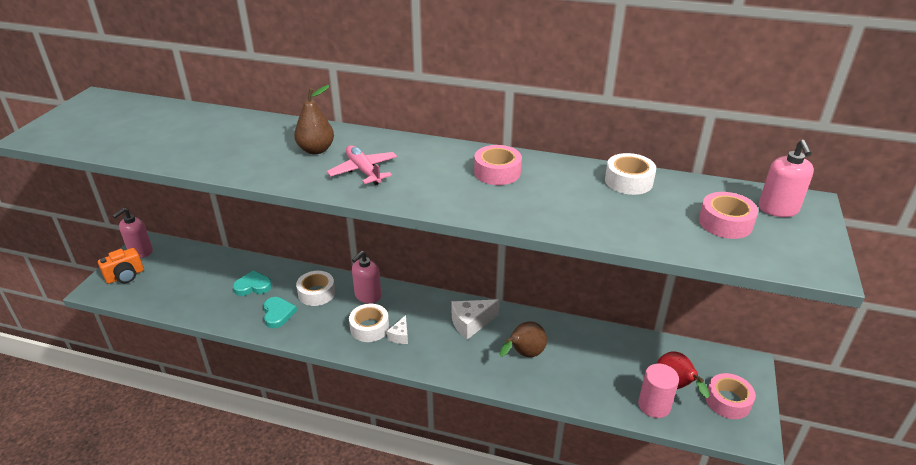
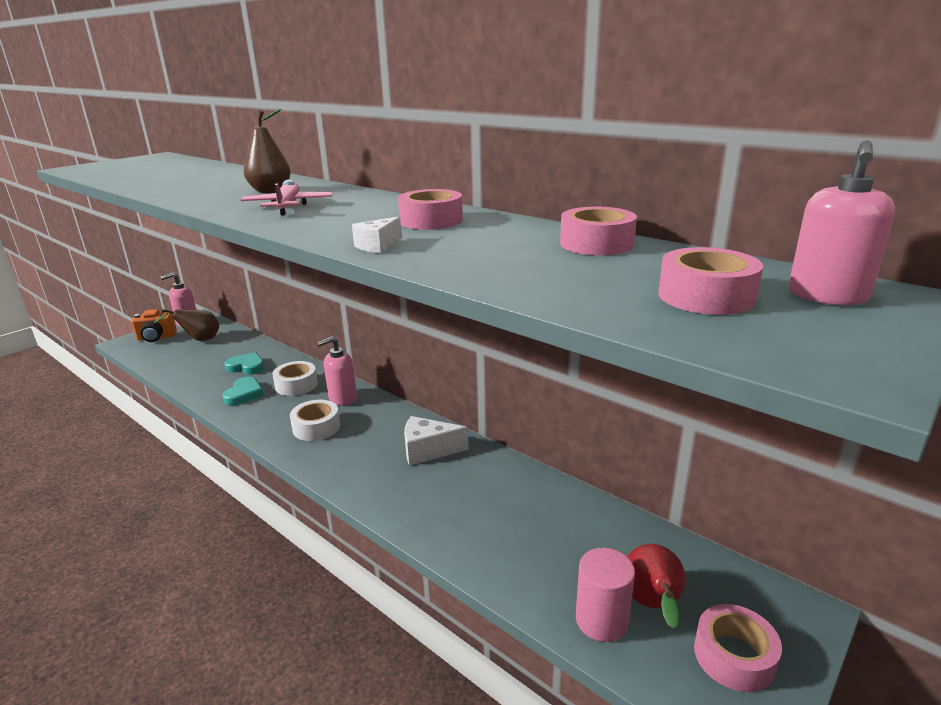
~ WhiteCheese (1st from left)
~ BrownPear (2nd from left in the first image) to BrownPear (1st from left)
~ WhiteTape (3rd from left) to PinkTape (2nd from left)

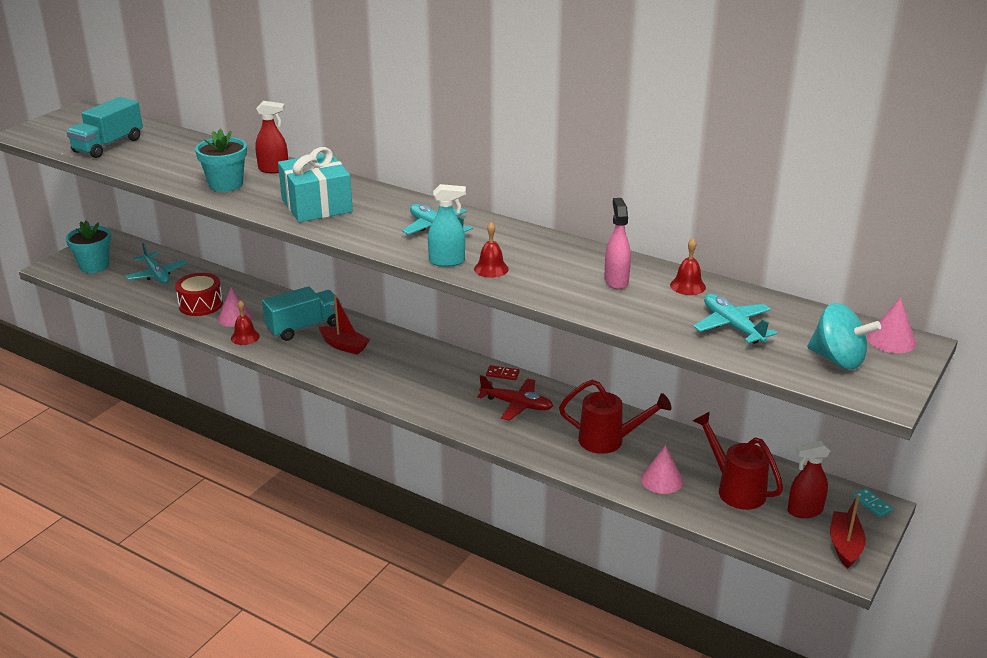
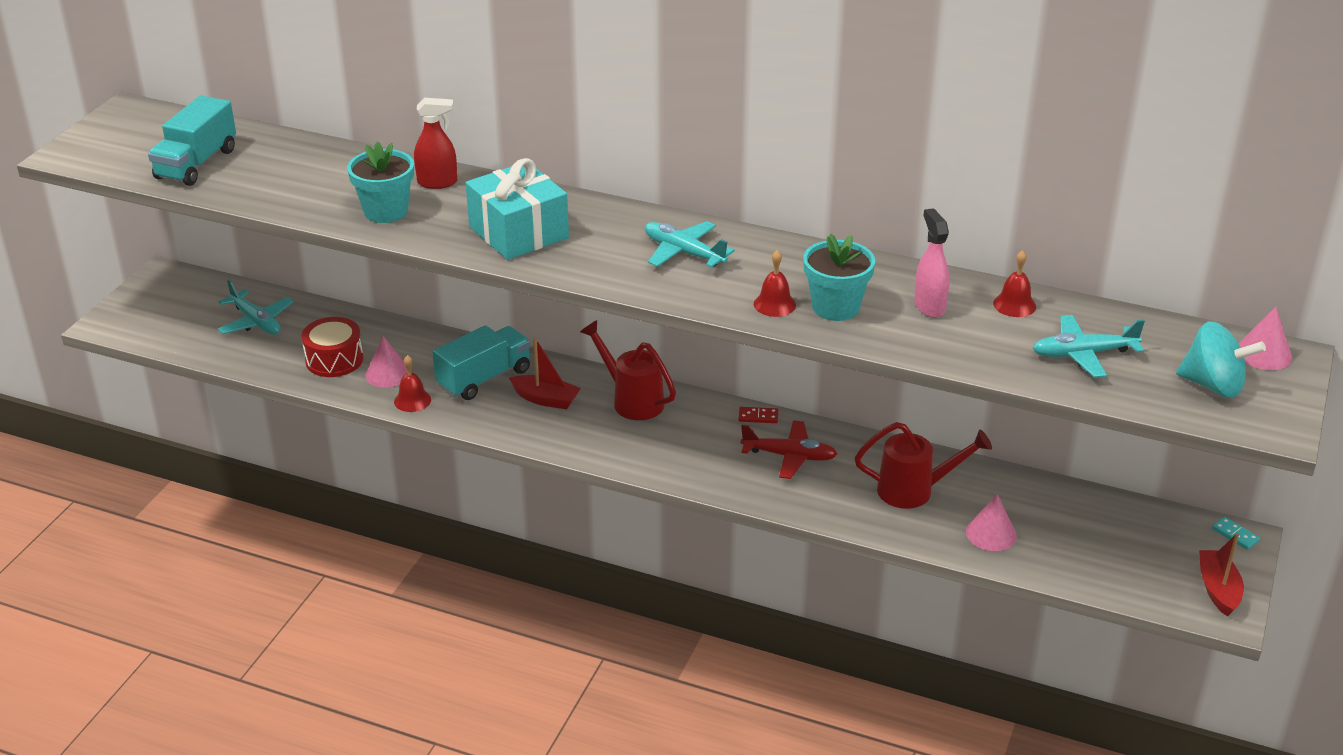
- TurquoiseSprayBottle
- RedSprayBottle (2nd from left)
~ TurquoiseFlowerPot (1st from left in the first image) to TurquoiseFlowerPot (2nd from left)
~ RedWateringCan (2nd from left in the first image) to RedWateringCan (1st from left)
~ TurquoisePlane (3rd from left) 60 degrees counterclockwise

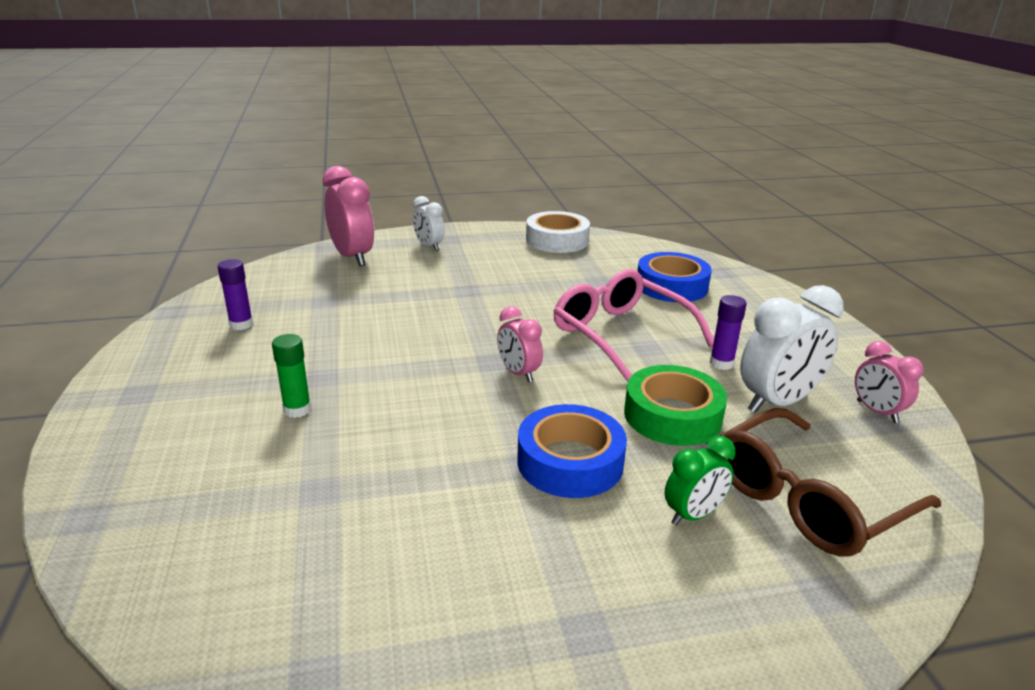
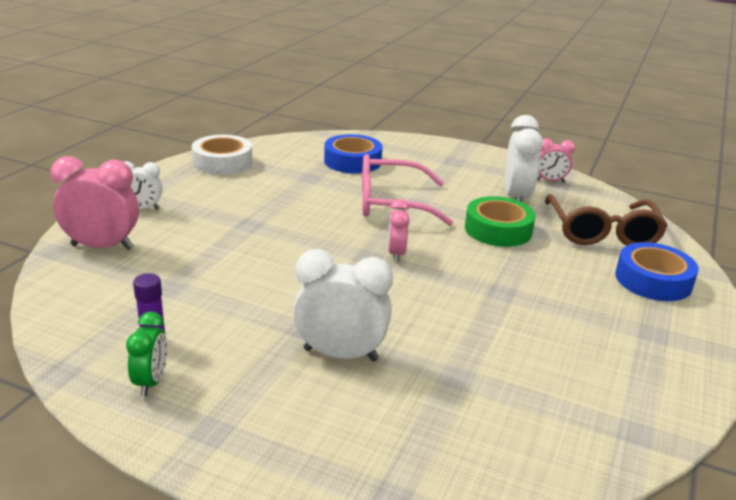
- PurpleGlueStick (2nd from left)
~ BlueTape (1st from left in the first image) to BlueTape (2nd from left)
~ GreenClock
~ GreenGlueStick to WhiteClock (2nd from left)
~ PinkClock (2nd from left) 90 degrees clockwise

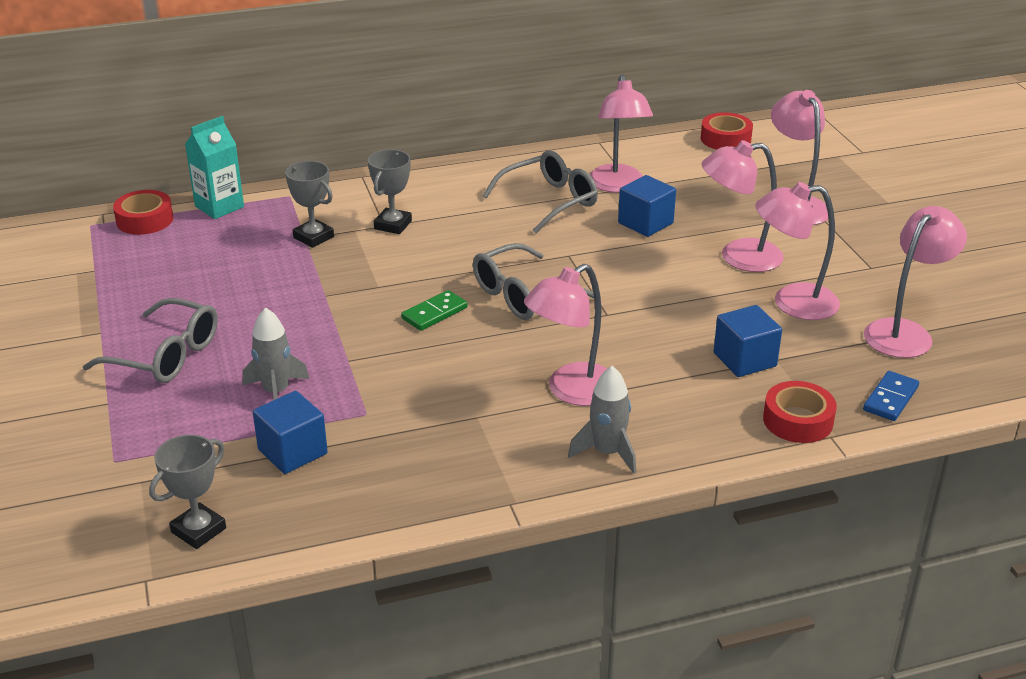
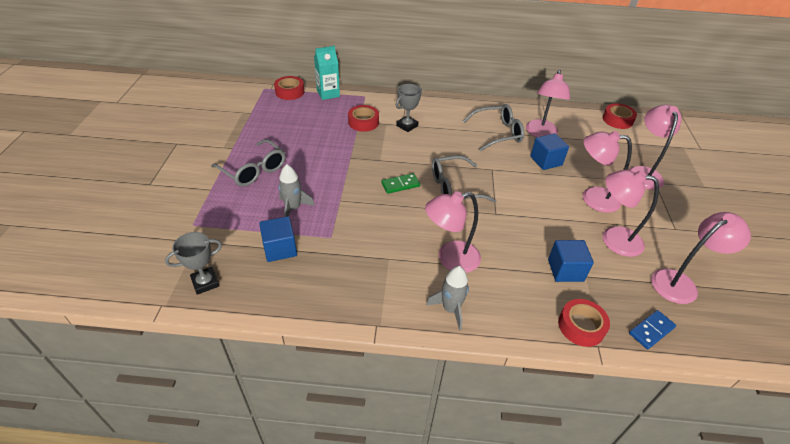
~ GreyTrophy (2nd from left) to RedTape (2nd from left)

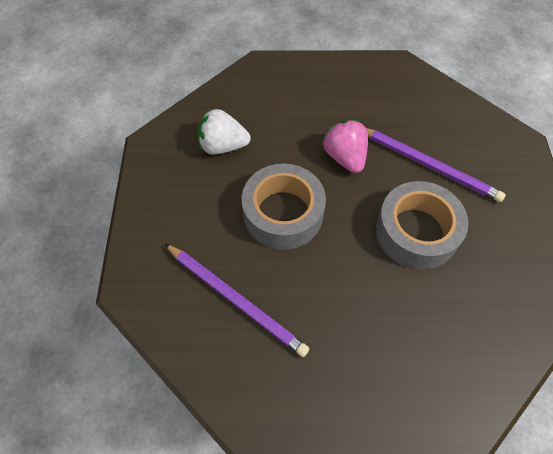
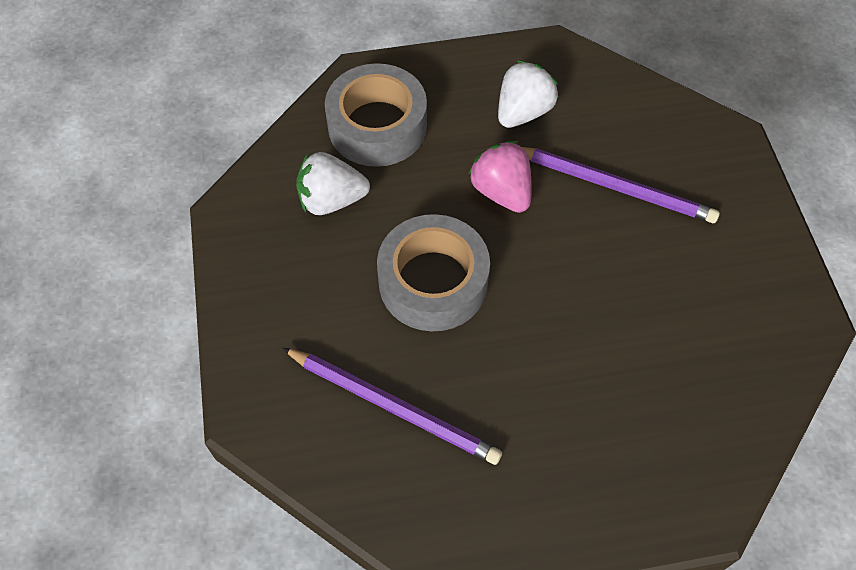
+ WhiteStrawberry (2nd from left)
~ GreyTape (2nd from left in the first image) to GreyTape (1st from left)

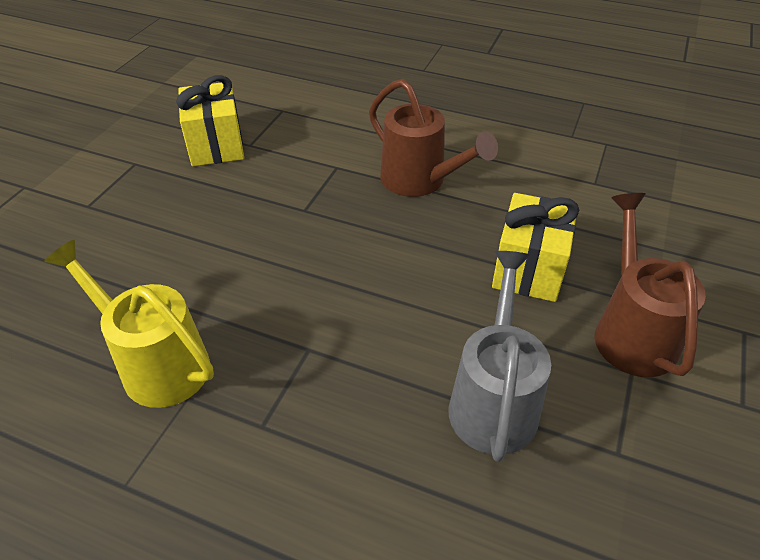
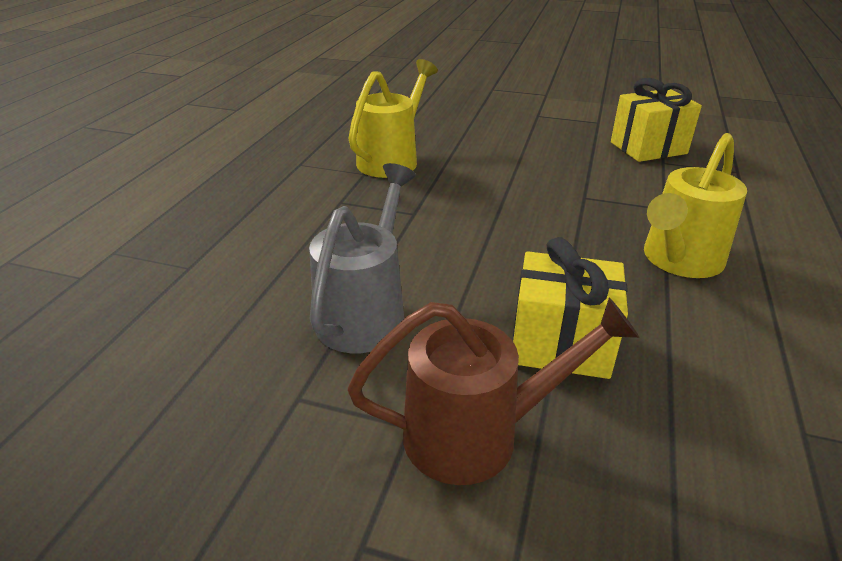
~ BrownWateringCan (1st from left) to YellowWateringCan (2nd from left)
~ GreyWateringCan 75 degrees counterclockwise

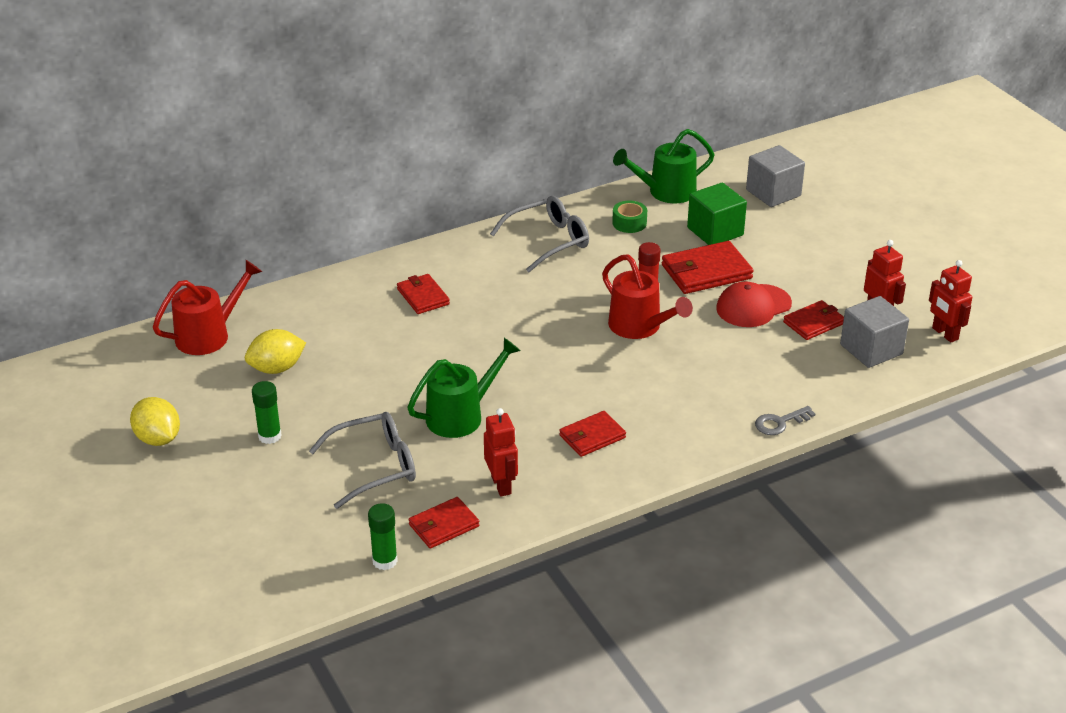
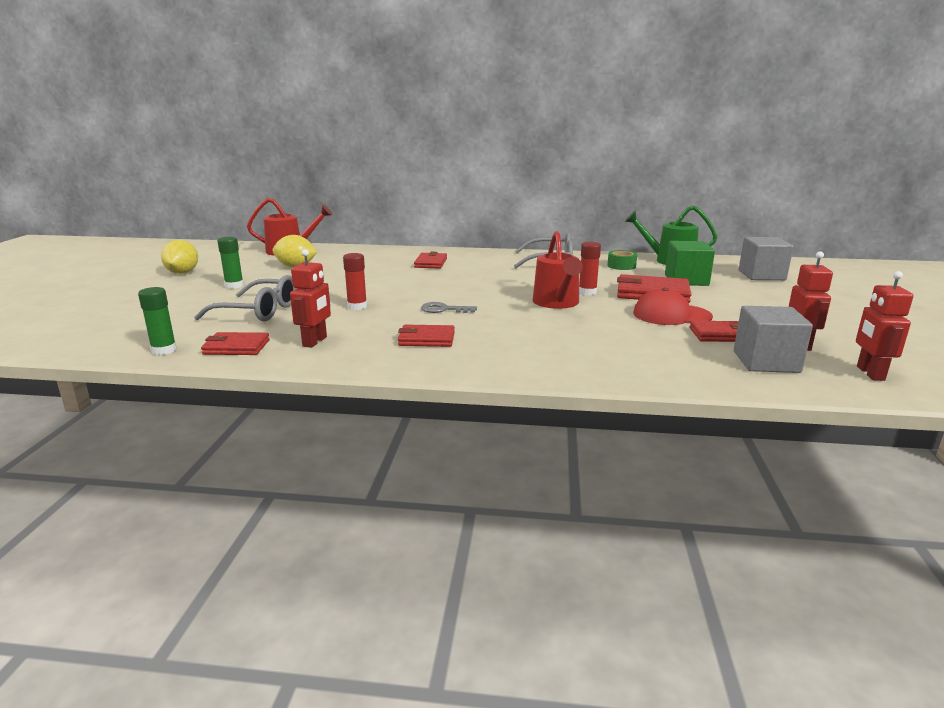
~ GreyKey
~ GreenWateringCan (1st from left) to RedGlueStick (1st from left)

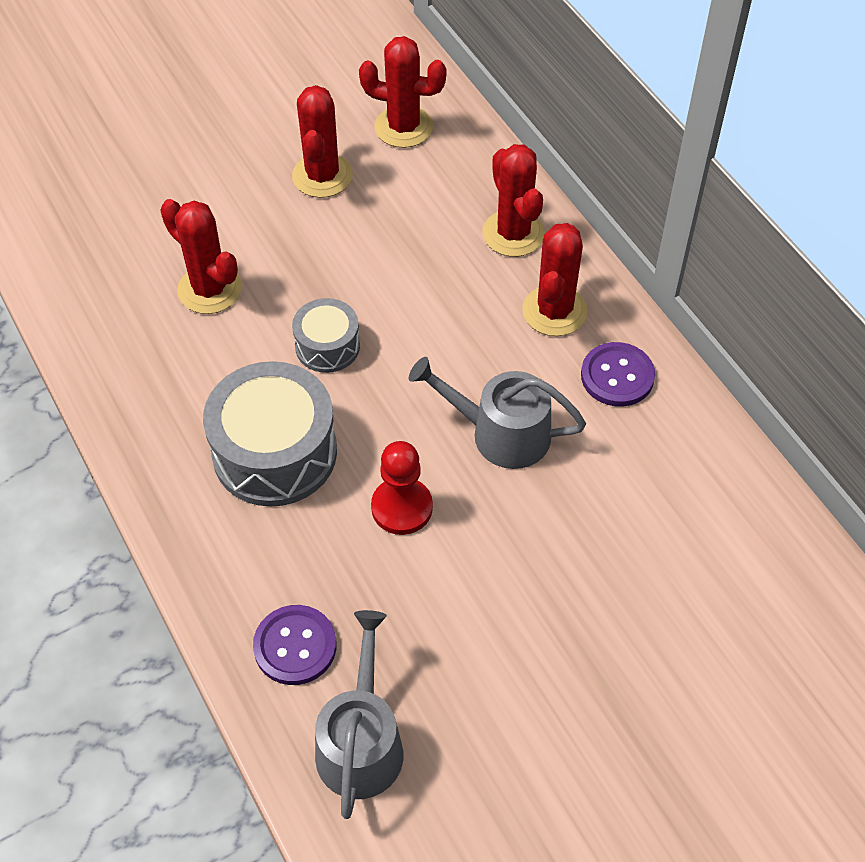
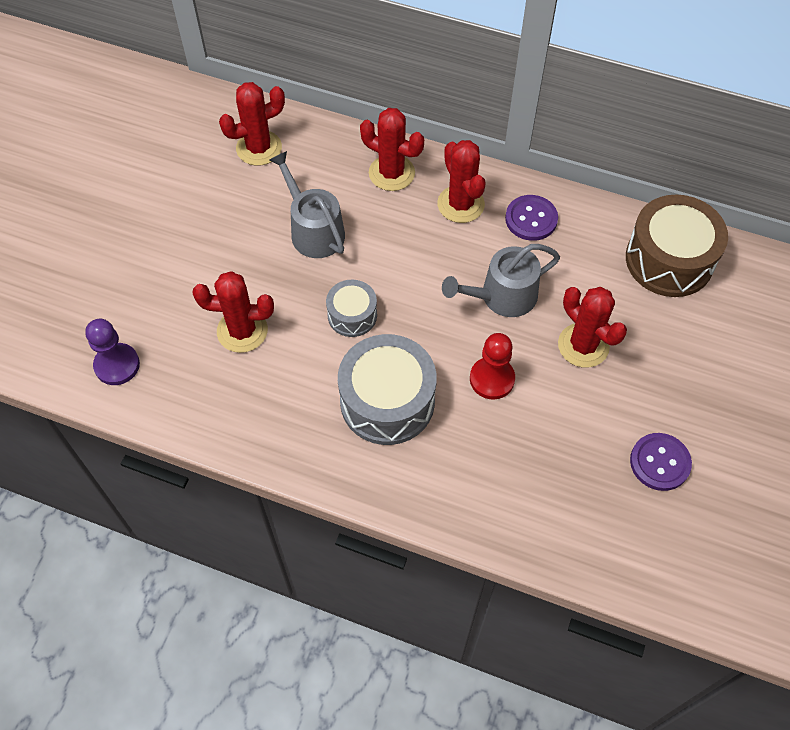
+ PurplePawn
+ BrownDrum
~ PurpleButton (1st from left in the first image) to PurpleButton (2nd from left)
~ RedCactus (2nd from left in the first image) to RedCactus (5th from left)
~ GreyWateringCan (1st from left)

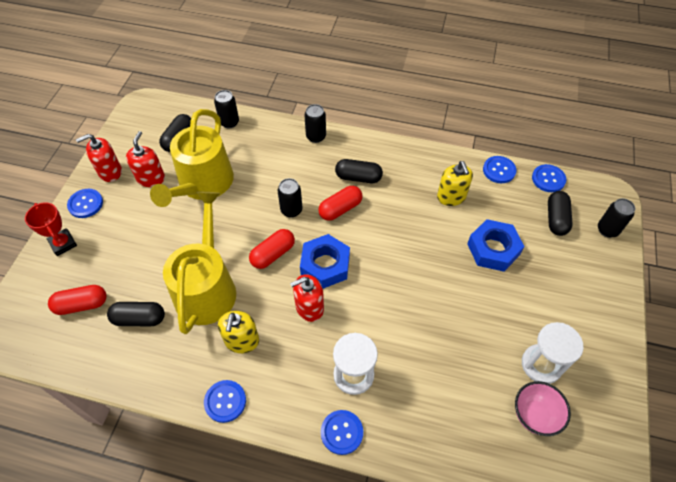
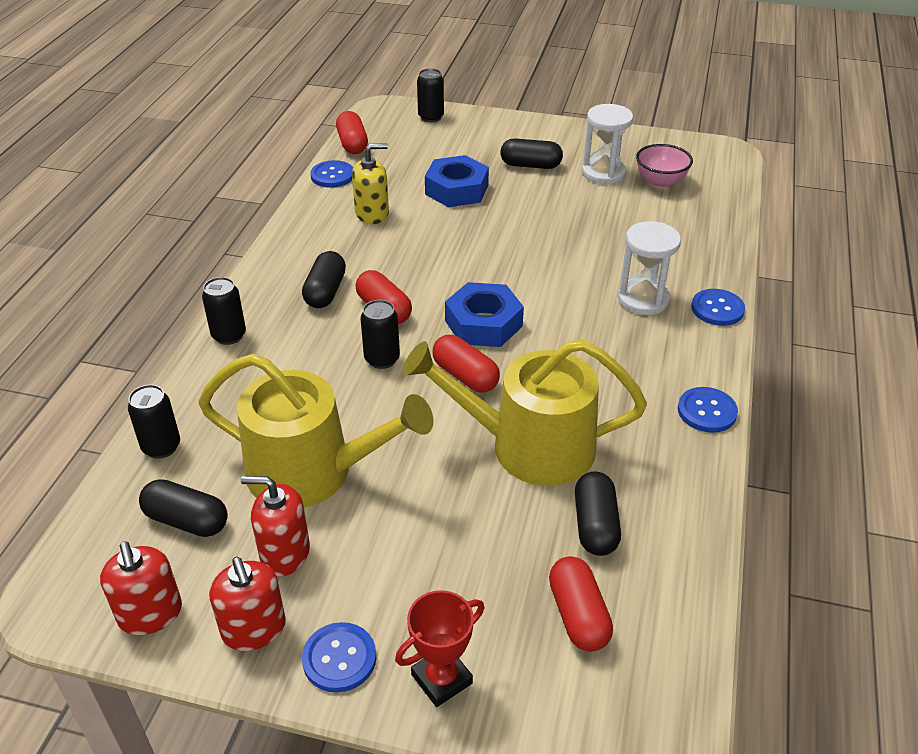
- YellowSoapDispenser (1st from left)
~ RedSoapDispenser (3rd from left in the first image) to RedSoapDispenser (1st from left)
~ BlackCapsule (4th from left in the first image) to BlackCapsule (3rd from left)
~ BlueButton (5th from left) to RedCapsule (1st from left)

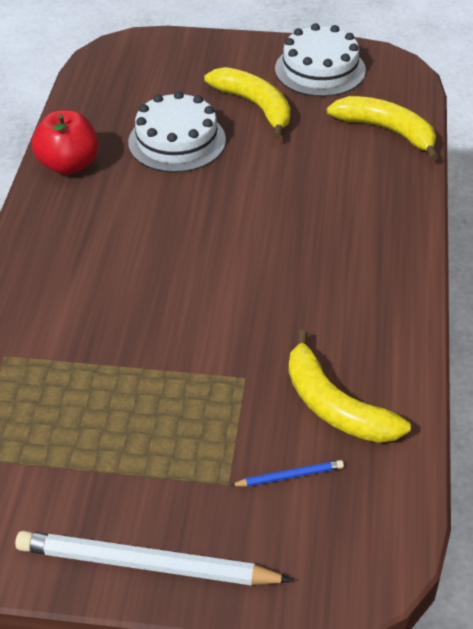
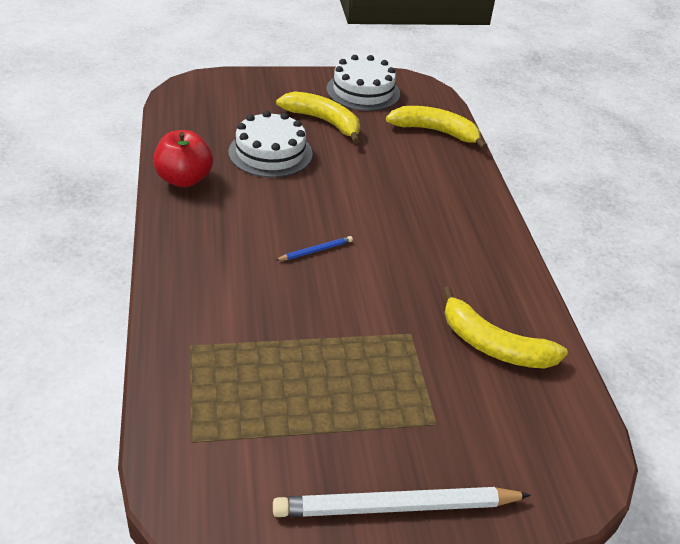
~ BluePencil

